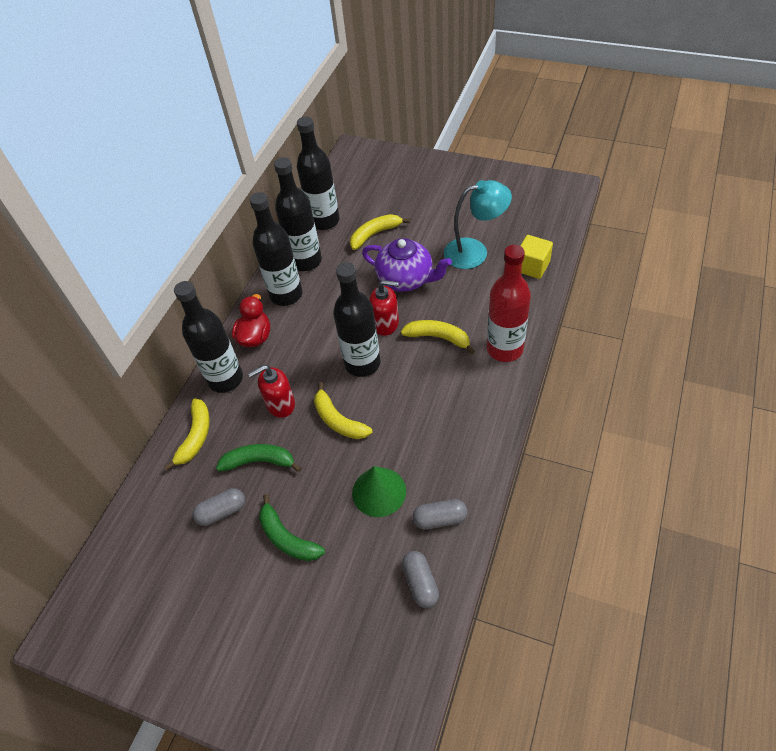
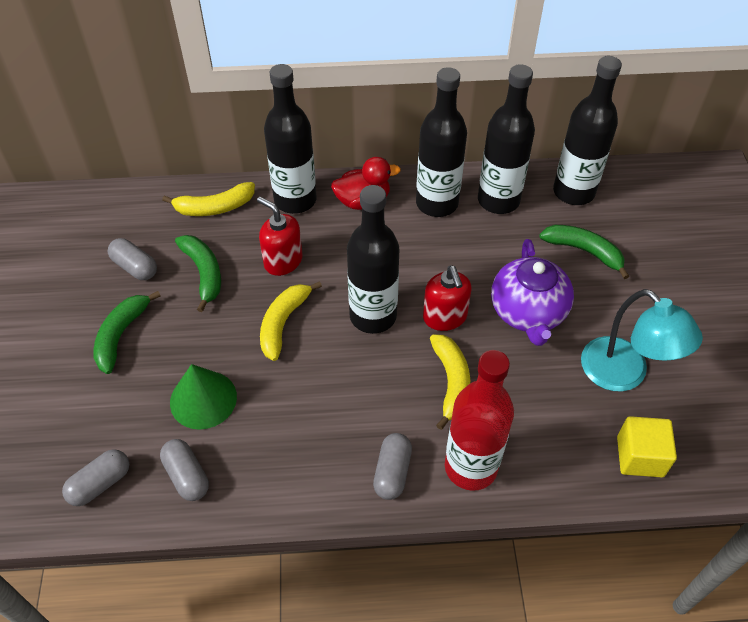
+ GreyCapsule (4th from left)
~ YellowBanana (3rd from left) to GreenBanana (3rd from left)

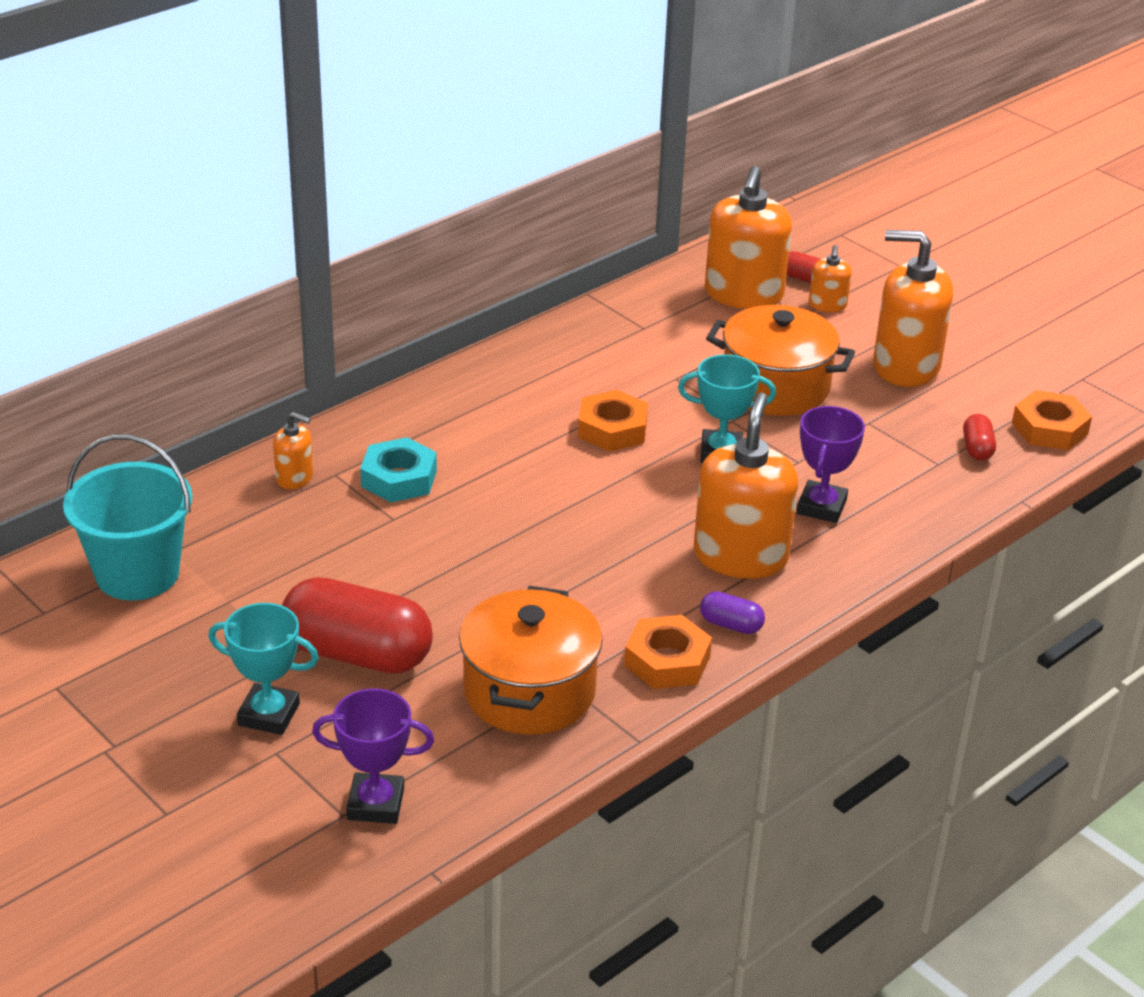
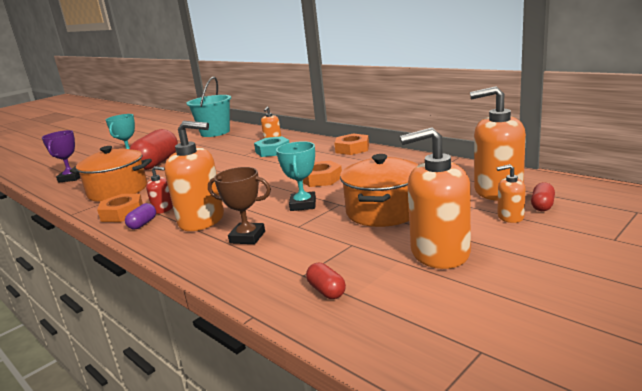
+ RedSoapDispenser
~ OrangeNut (3rd from left)
~ PurpleTrophy (2nd from left) to BrownTrophy
~ OrangeSoapDispenser (5th from left in the first image) 105 degrees counterclockwise
~ RedCapsule (3rd from left in the first image) 60 degrees clockwise

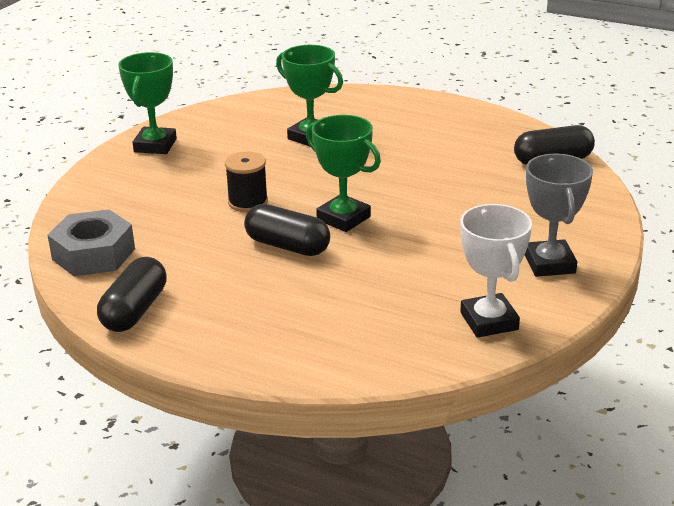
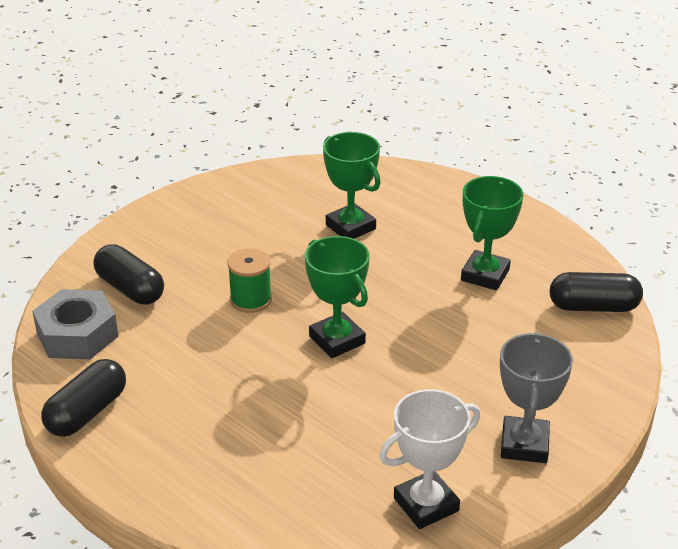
~ GreenTrophy (1st from left in the first image) to GreenTrophy (3rd from left)
~ BlackCapsule (2nd from left)
~ BlackSpool to GreenSpool
~ WhiteTrophy 60 degrees clockwise

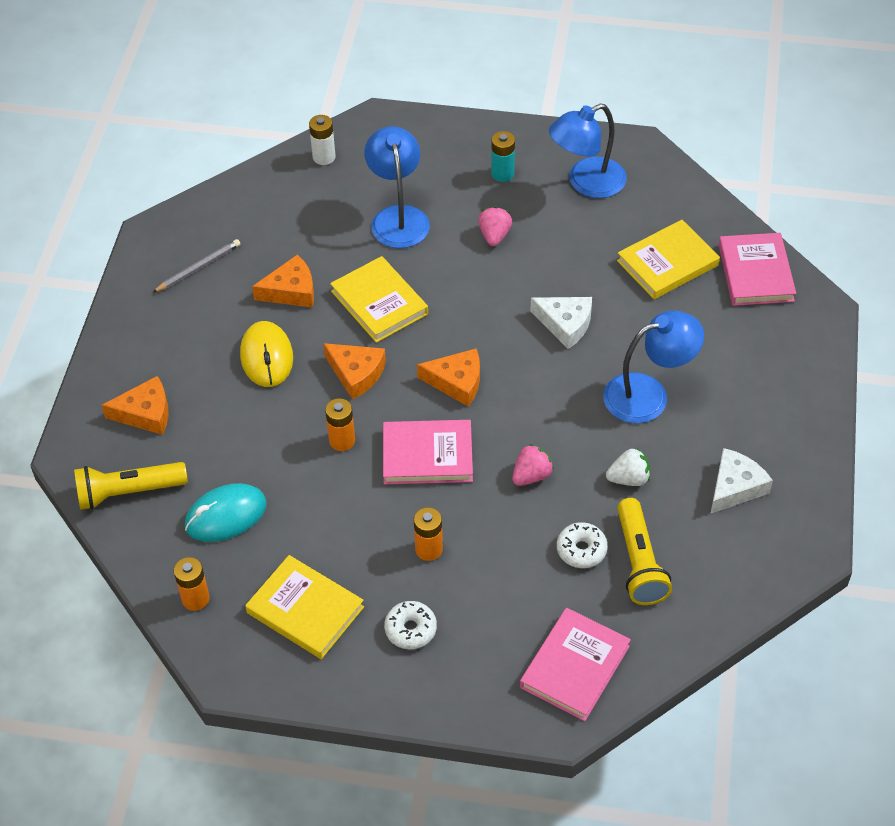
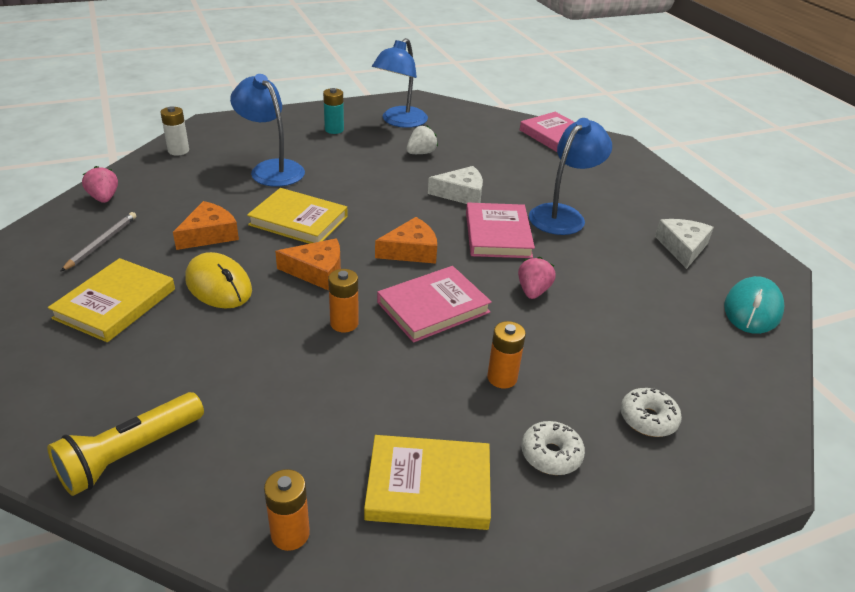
- OrangeCheese (1st from left)
- YellowFlashlight (2nd from left)
~ TurquoiseMouse
~ PinkStrawberry (1st from left)
~ PinkBook (2nd from left)
~ WhiteDonut (2nd from left)
~ WhiteStrawberry
~ YellowBook (3rd from left in the first image) to YellowBook (1st from left)

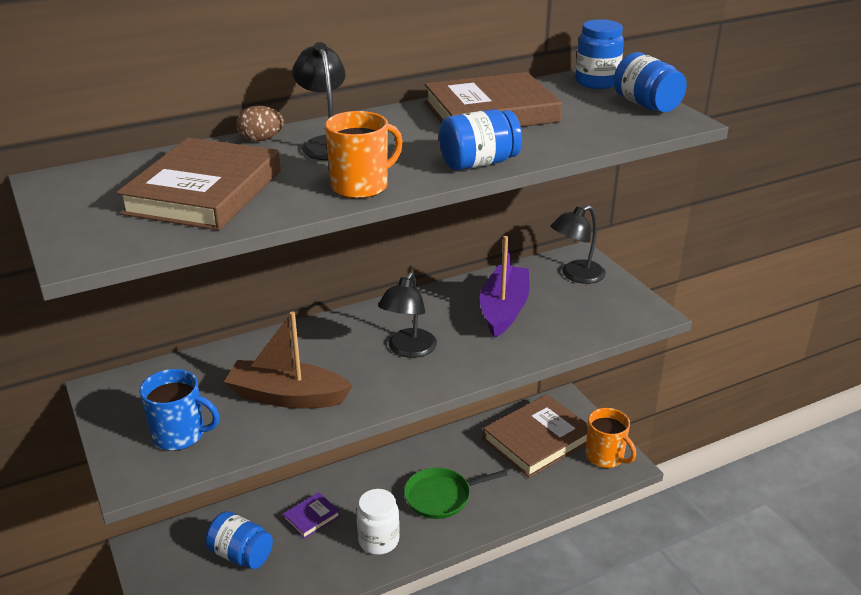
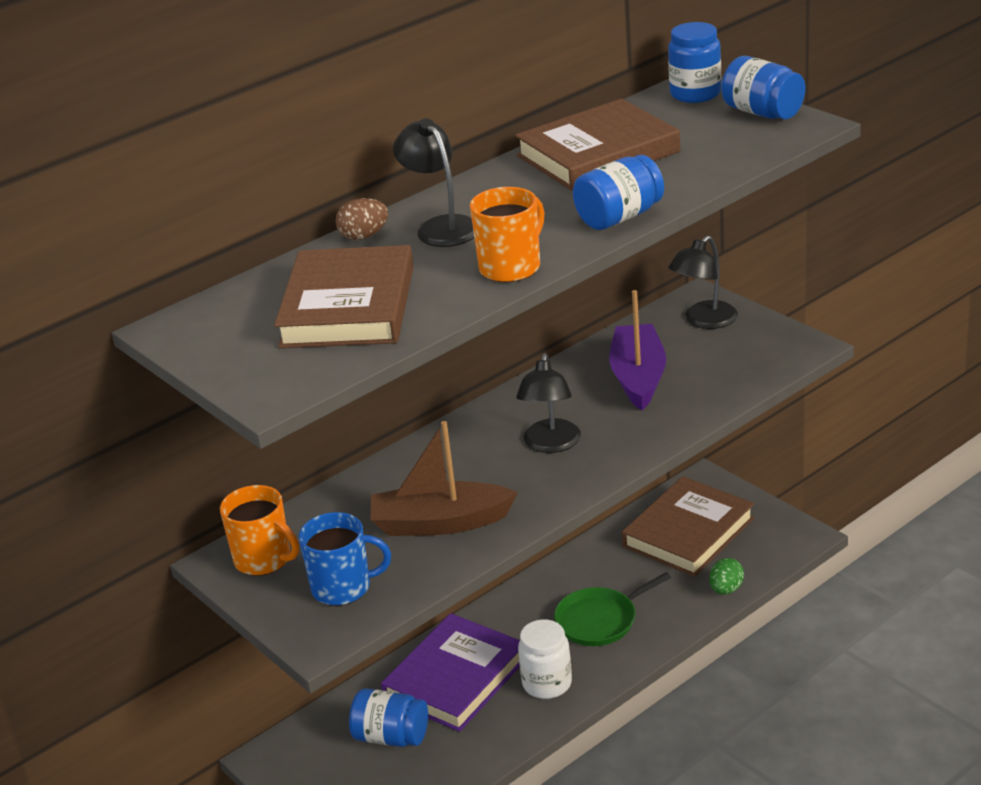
+ GreenEgg
~ OrangeMug (2nd from left in the first image) to OrangeMug (1st from left)
~ PurpleBook x2.17

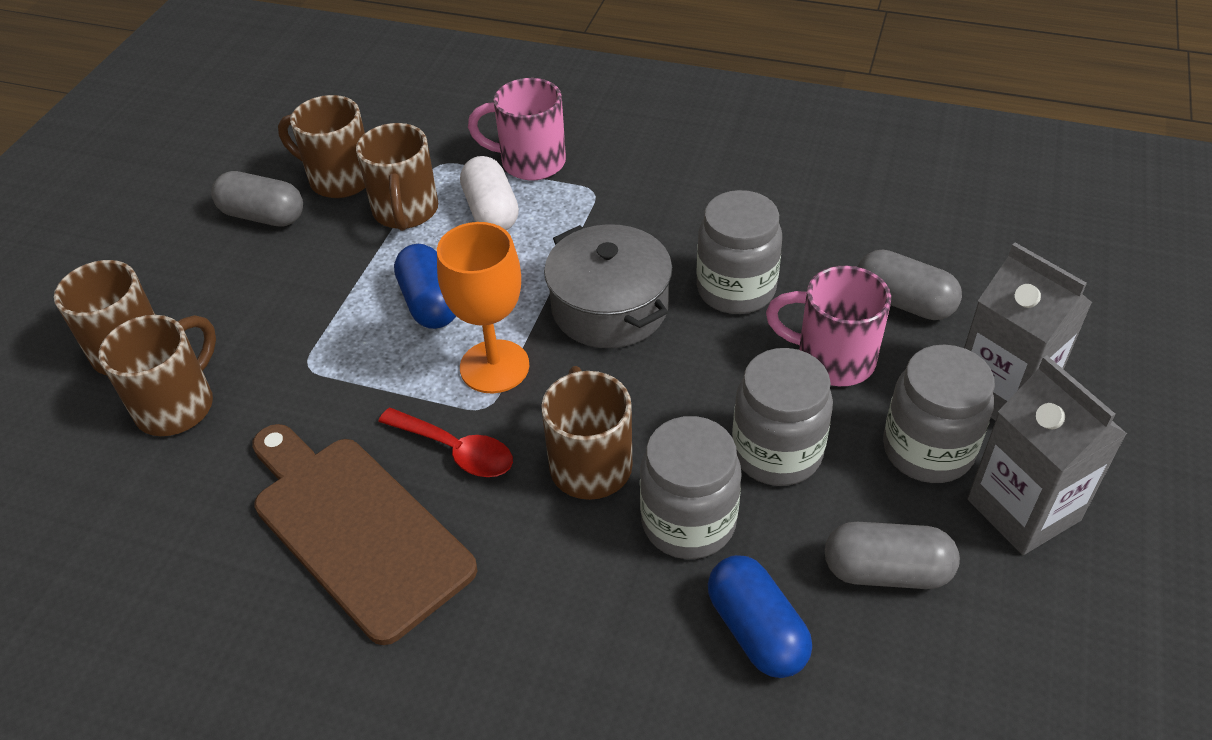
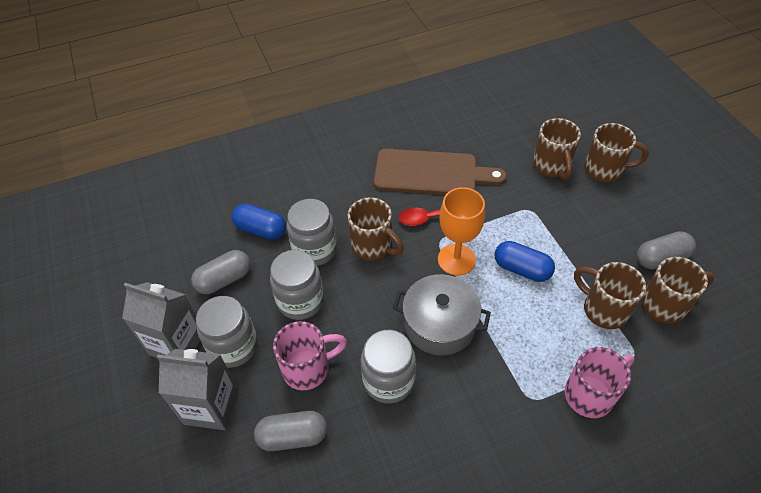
- WhiteCapsule

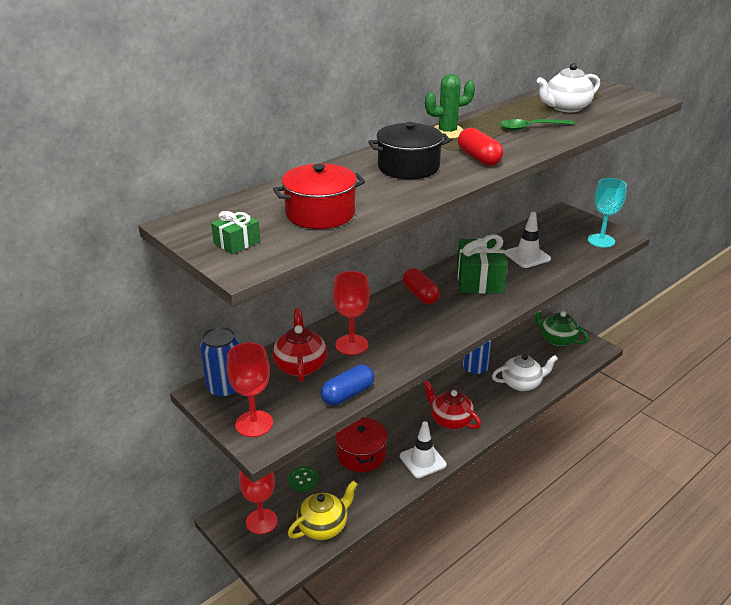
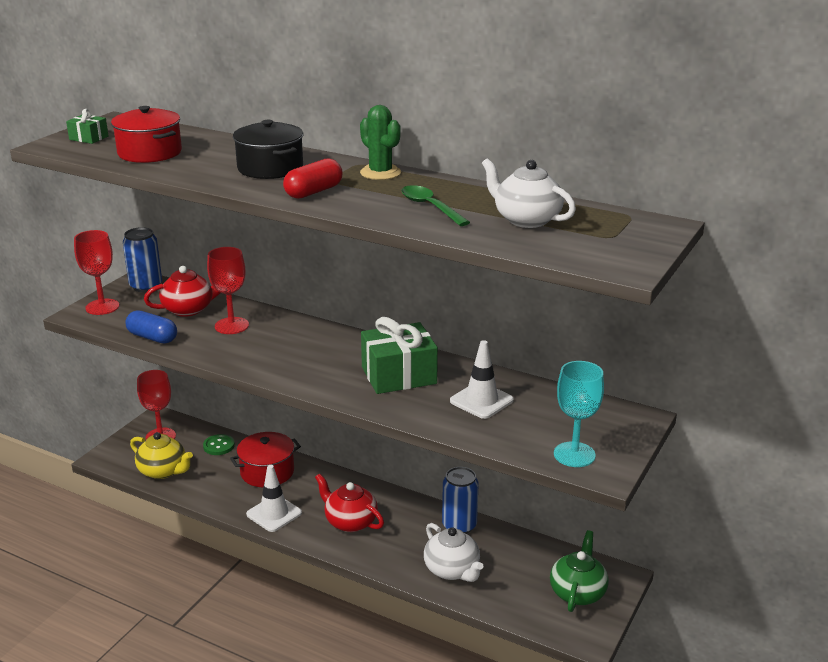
- RedCapsule (1st from left)
~ RedTeapot (2nd from left) 75 degrees counterclockwise

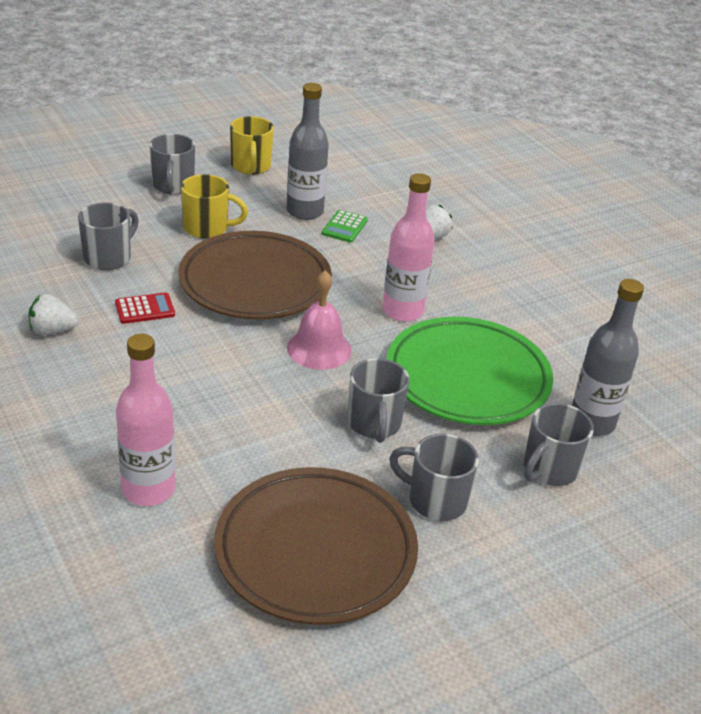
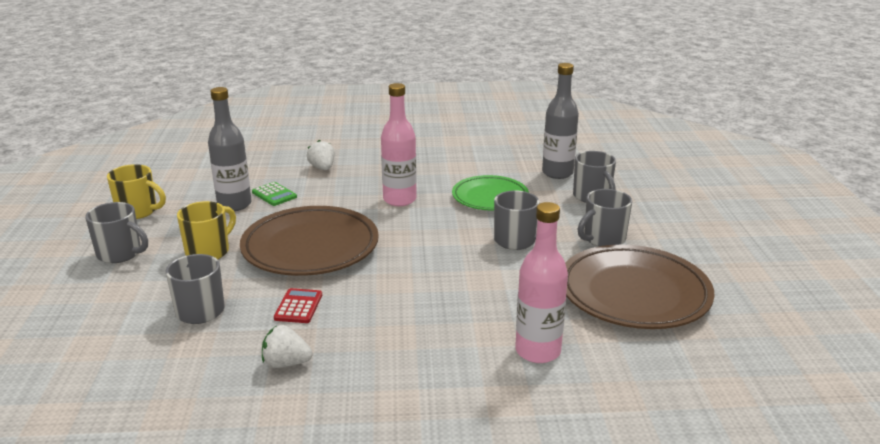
- PinkBell
~ WhiteStrawberry (1st from left) 75 degrees clockwise
~ GreenPlate x0.63

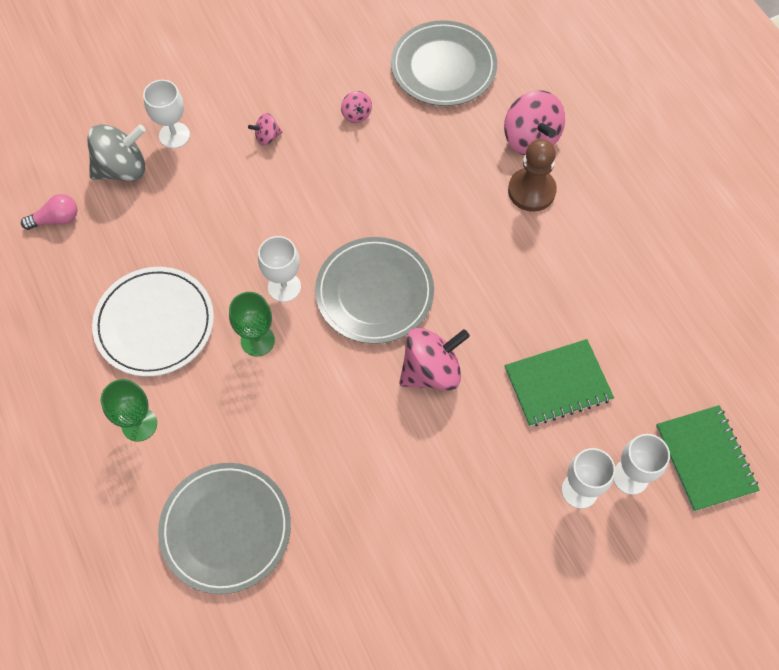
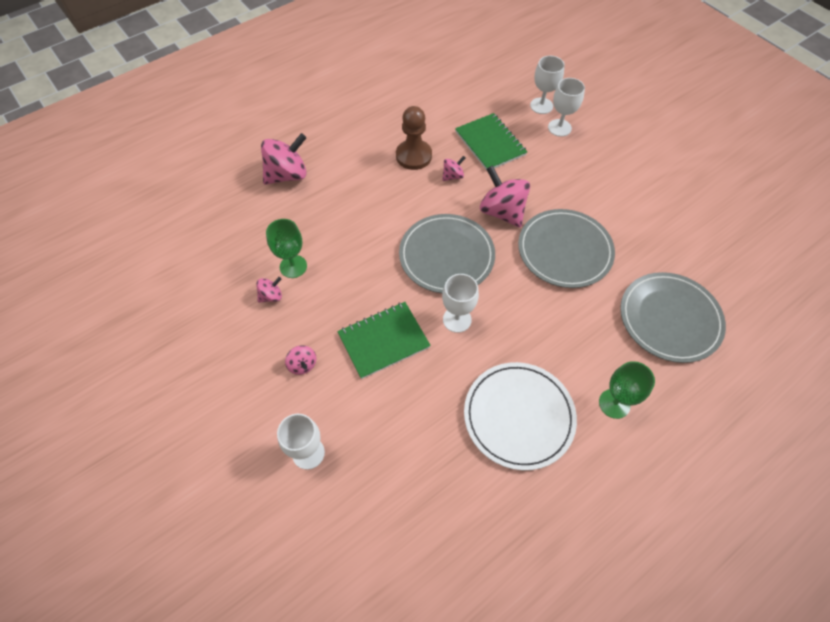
- PinkLightBulb
- GreySpinningTop
+ PinkSpinningTop (4th from left)
~ GreenGoblet (2nd from left in the first image) to GreenGoblet (1st from left)
~ GreyPlate (3rd from left in the first image) to GreyPlate (2nd from left)
~ BrownPawn
~ GreenNotebook (2nd from left in the first image) to GreenNotebook (1st from left)

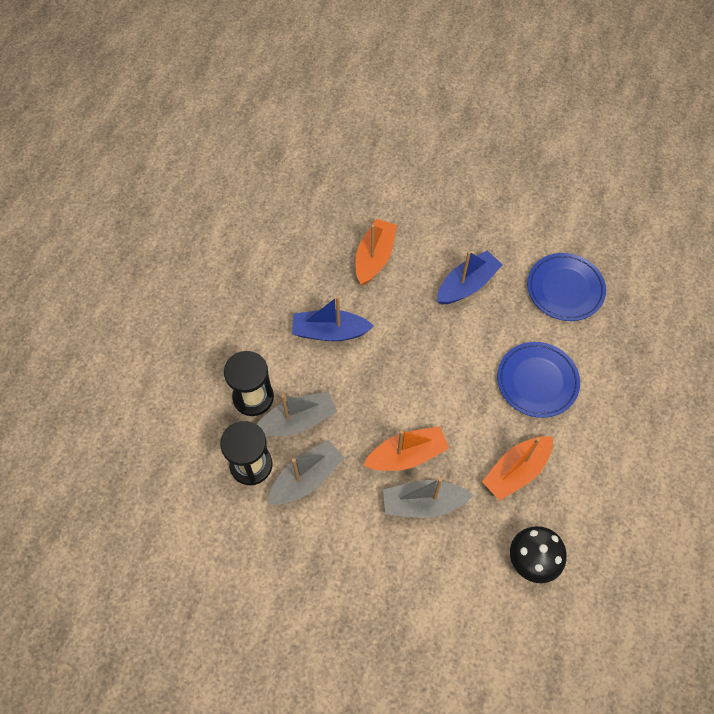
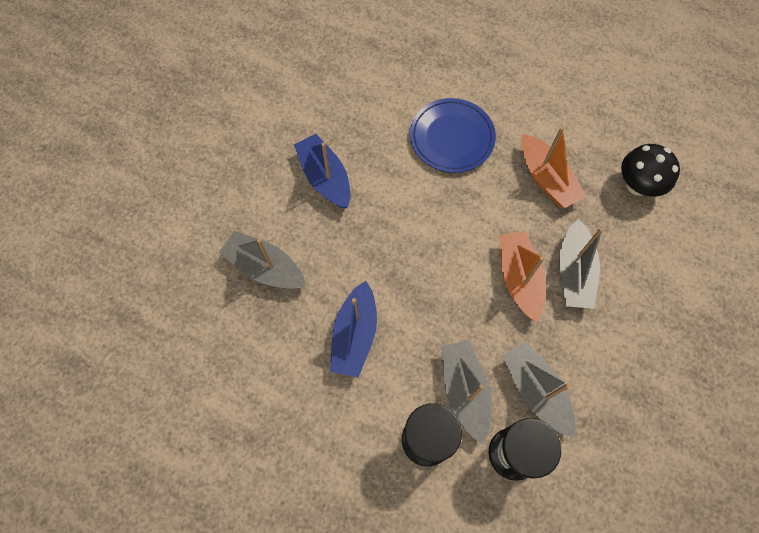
- BluePlate (2nd from left)
~ OrangeBoat (1st from left) to GreyBoat (1st from left)

